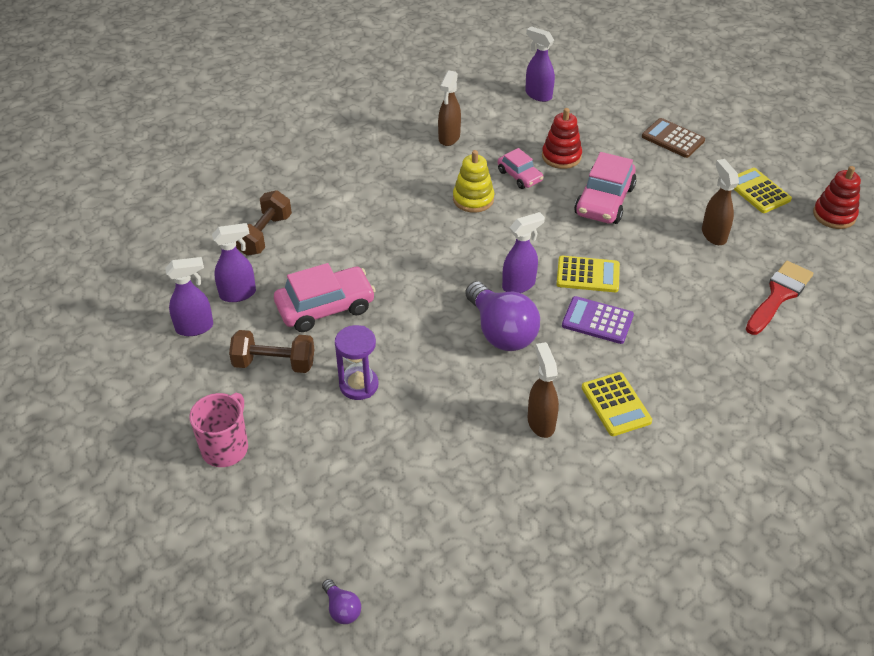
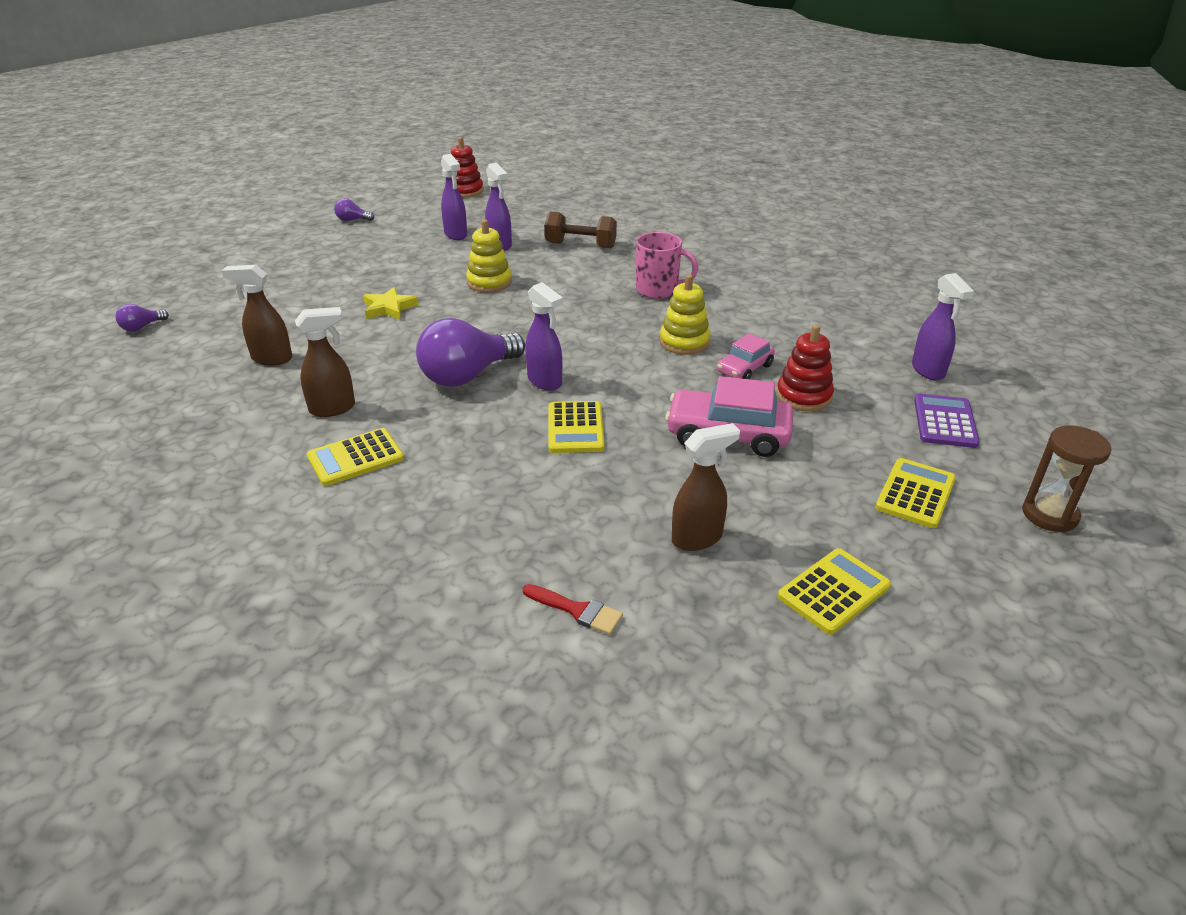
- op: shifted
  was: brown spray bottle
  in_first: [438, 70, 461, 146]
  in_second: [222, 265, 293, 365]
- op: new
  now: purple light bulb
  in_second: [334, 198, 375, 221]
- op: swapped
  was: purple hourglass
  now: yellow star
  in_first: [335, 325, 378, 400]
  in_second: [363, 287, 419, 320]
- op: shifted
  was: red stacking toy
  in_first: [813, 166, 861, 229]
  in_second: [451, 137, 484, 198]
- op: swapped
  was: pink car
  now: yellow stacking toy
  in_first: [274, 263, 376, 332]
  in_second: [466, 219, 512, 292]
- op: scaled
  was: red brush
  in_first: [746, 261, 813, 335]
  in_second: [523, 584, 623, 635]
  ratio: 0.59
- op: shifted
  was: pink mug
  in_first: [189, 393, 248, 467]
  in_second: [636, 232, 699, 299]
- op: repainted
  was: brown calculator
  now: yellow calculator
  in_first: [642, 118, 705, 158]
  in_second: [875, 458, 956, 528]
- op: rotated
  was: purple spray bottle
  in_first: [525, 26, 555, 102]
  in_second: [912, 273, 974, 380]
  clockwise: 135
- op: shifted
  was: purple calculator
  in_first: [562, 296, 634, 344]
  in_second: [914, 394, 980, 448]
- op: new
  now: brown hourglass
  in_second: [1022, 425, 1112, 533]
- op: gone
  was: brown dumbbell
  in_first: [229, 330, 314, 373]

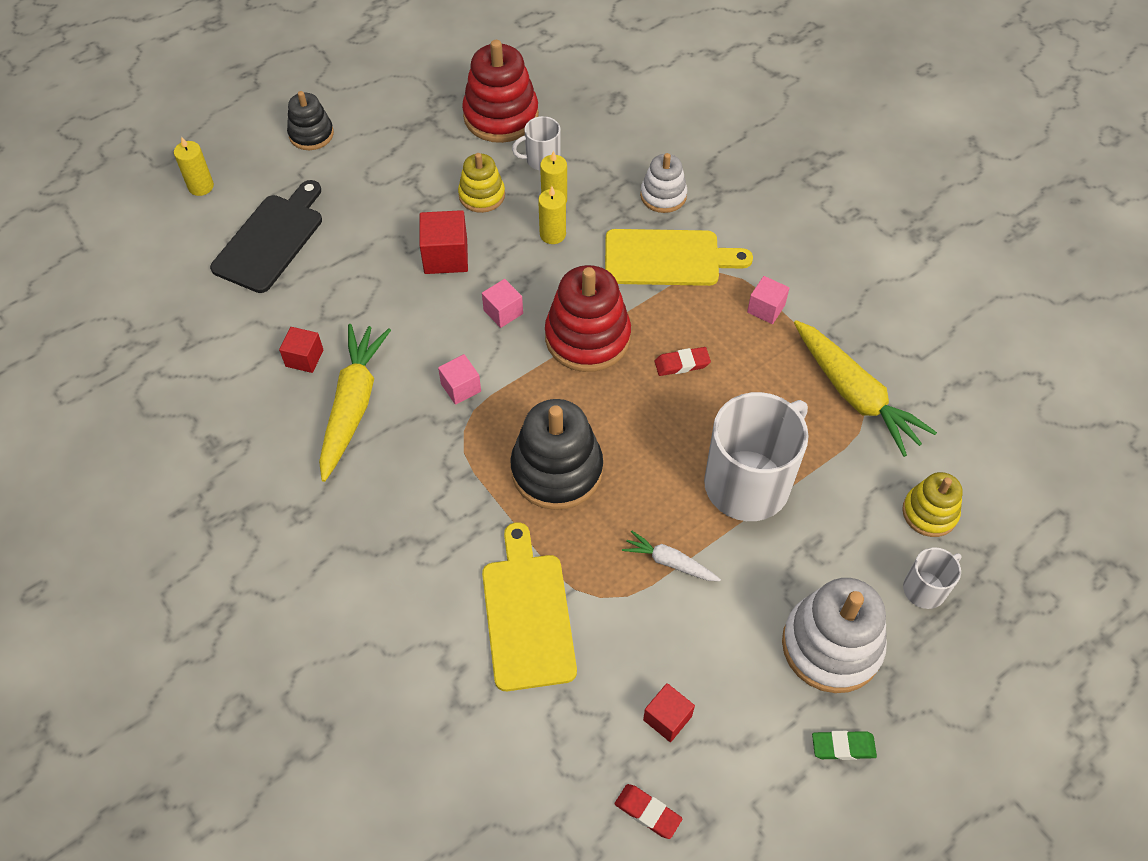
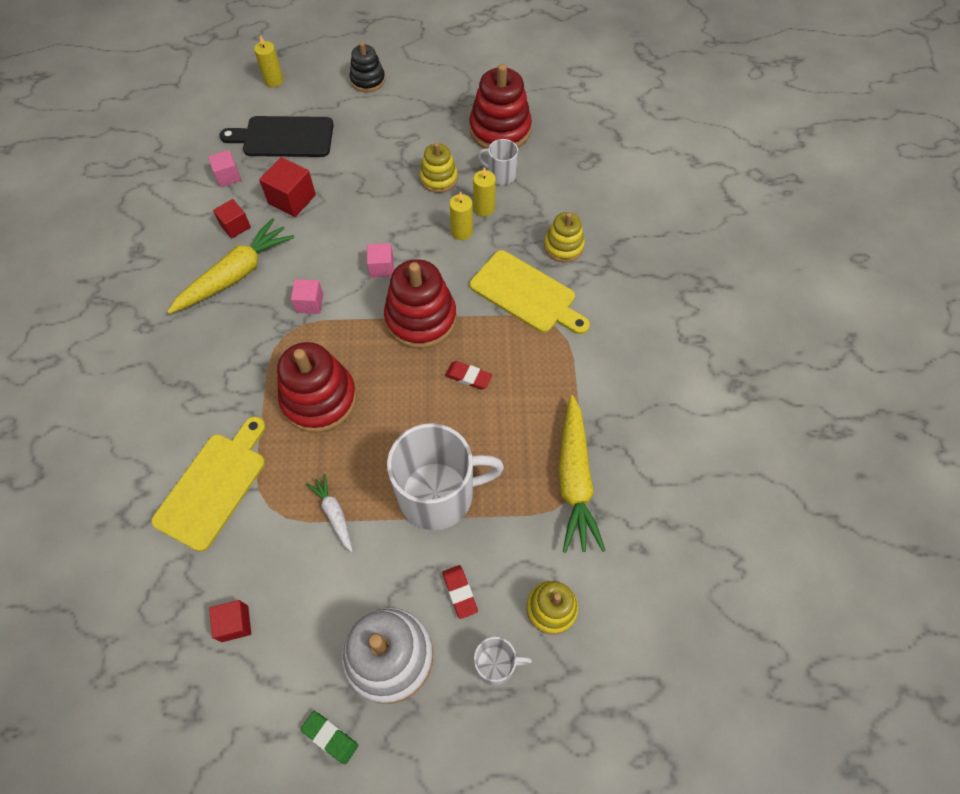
- op: shifted
  was: pink cube
  in_first: [747, 276, 789, 324]
  in_second: [208, 150, 241, 187]
- op: rotated
  was: black cutting board
  in_first: [210, 180, 322, 293]
  in_second: [219, 116, 334, 157]
  clockwise: -150
- op: shifted
  was: red cube
  in_first: [419, 210, 468, 274]
  in_second: [259, 157, 316, 217]
- op: repainted
  was: black stacking toy
  now: red stacking toy
  in_first: [510, 399, 603, 510]
  in_second: [277, 342, 357, 433]
- op: shifted
  was: red eraser
  in_first: [615, 784, 682, 839]
  in_second: [442, 565, 478, 619]
- op: repainted
  was: white stacking toy
  now: yellow stacking toy
  in_first: [640, 153, 687, 213]
  in_second: [544, 212, 585, 263]

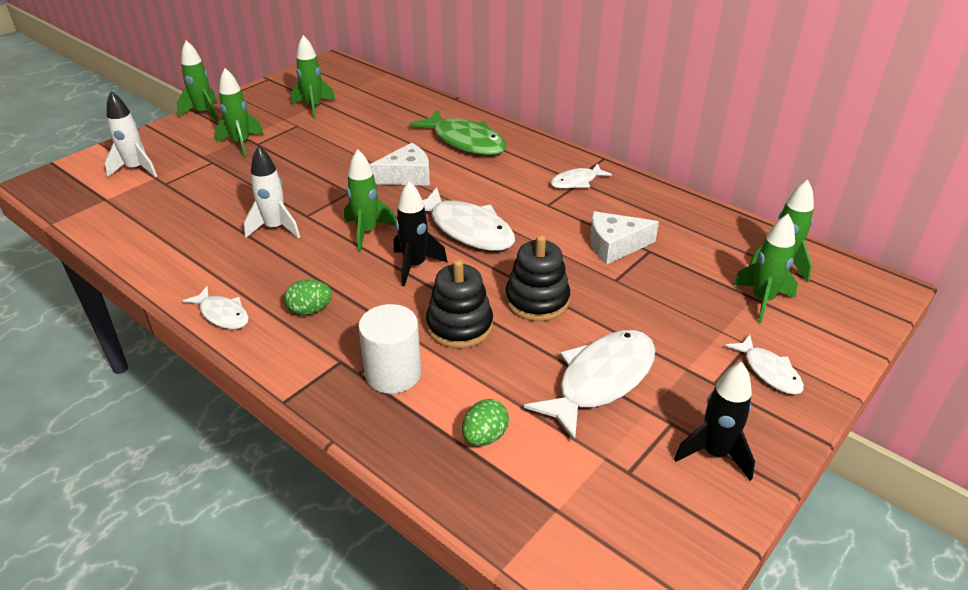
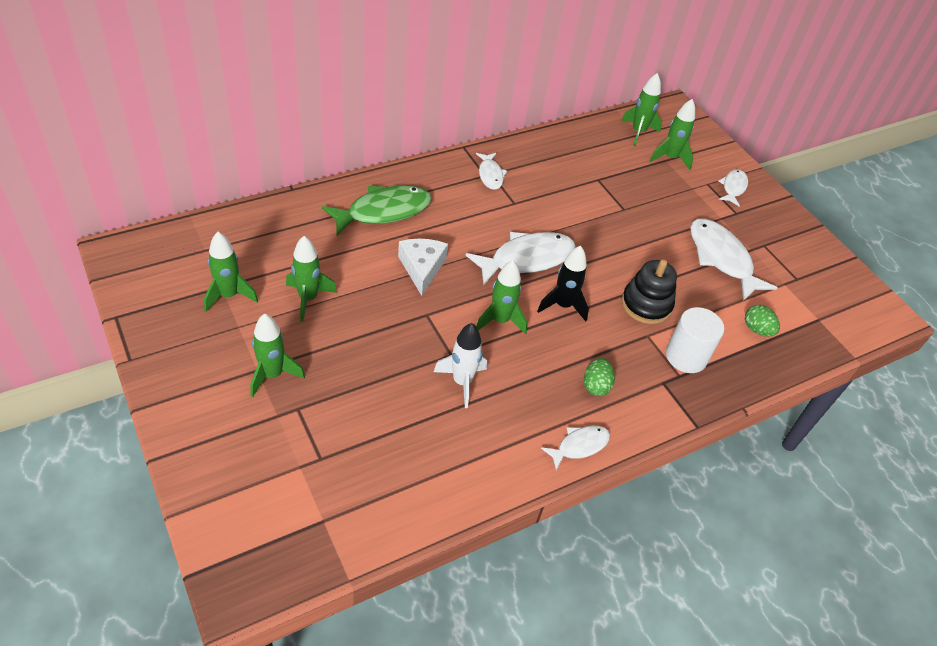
- op: shifted
  was: green rocket
  in_first: [177, 40, 219, 122]
  in_second: [286, 236, 337, 321]
- op: rotated
  was: white fish
  in_first: [726, 335, 804, 395]
  in_second: [719, 169, 748, 206]
  clockwise: -60
- op: gone
  was: white rocket
  in_first: [105, 91, 157, 177]
- op: gone
  was: black stacking toy
  in_first: [505, 235, 570, 321]
- op: gone
  was: white cheese
  in_first: [590, 211, 659, 265]
- op: gone
  was: black rocket
  in_first: [674, 362, 755, 481]

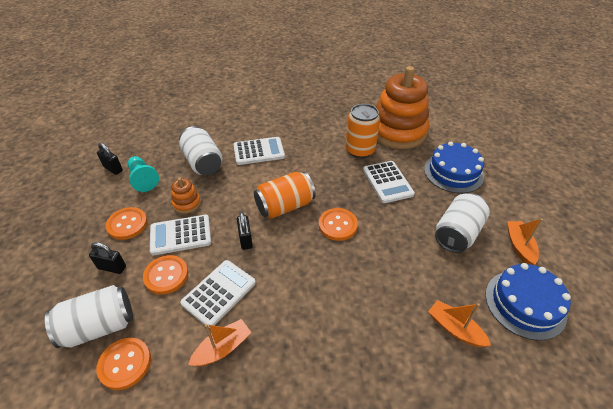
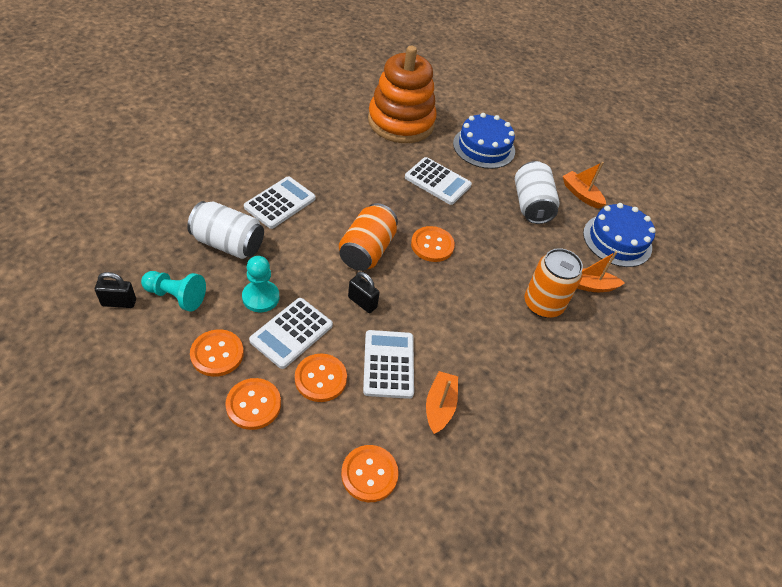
- op: swapped
  was: black padlock
  now: orange button
  in_first: [89, 242, 126, 274]
  in_second: [225, 378, 281, 430]
- op: swapped
  was: orange stacking toy
  now: turquoise pawn
  in_first: [171, 178, 201, 214]
  in_second: [242, 256, 279, 312]
- op: shifted
  was: orange can
  in_first: [345, 104, 380, 158]
  in_second: [524, 248, 583, 318]
- op: gone
  was: white can
  in_first: [45, 285, 133, 348]

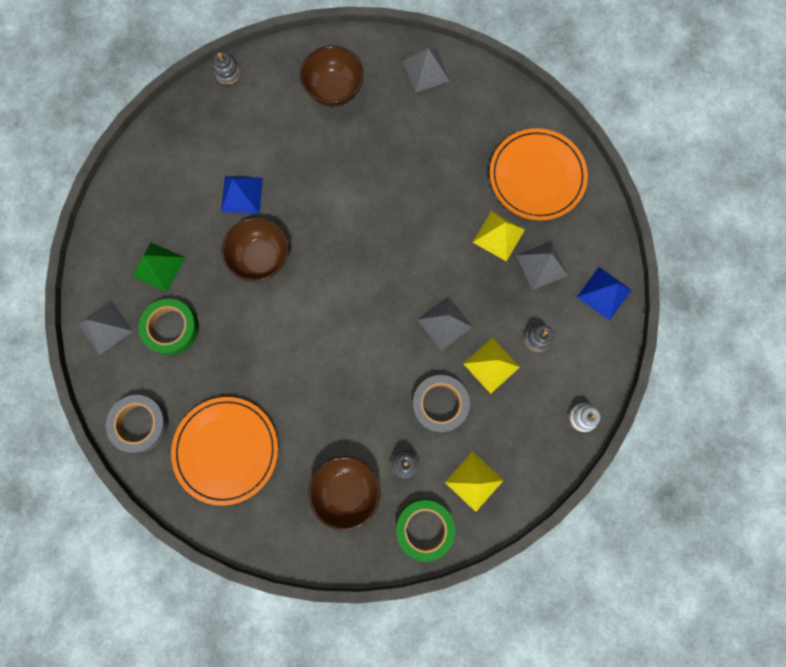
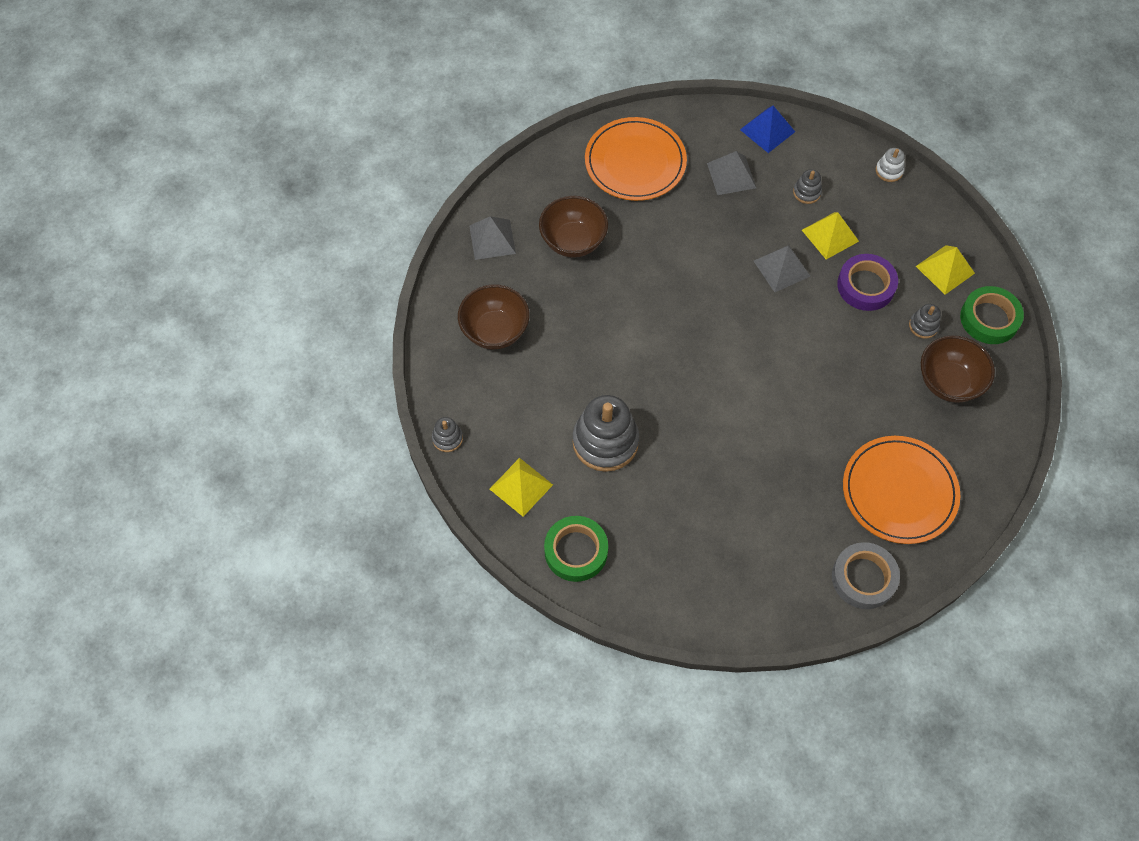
- op: shifted
  was: yellow pyramid
  in_first: [473, 211, 525, 261]
  in_second: [490, 458, 553, 517]
- op: shifted
  was: brown bowl
  in_first: [222, 217, 289, 282]
  in_second: [539, 196, 608, 258]
- op: shifted
  was: green tape
  in_first: [139, 299, 199, 355]
  in_second: [544, 516, 608, 582]
- op: swapped
  was: blue pyramid
  now: grey stacking toy
  in_first: [221, 176, 263, 214]
  in_second: [572, 395, 639, 472]
- op: repainted
  was: grey tape
  now: purple tape
  in_first: [412, 375, 470, 432]
  in_second: [837, 254, 898, 311]
- op: gone
  was: grey pyramid
  in_first: [78, 300, 133, 355]
- op: gone
  was: green pyramid
  in_first: [132, 243, 185, 292]

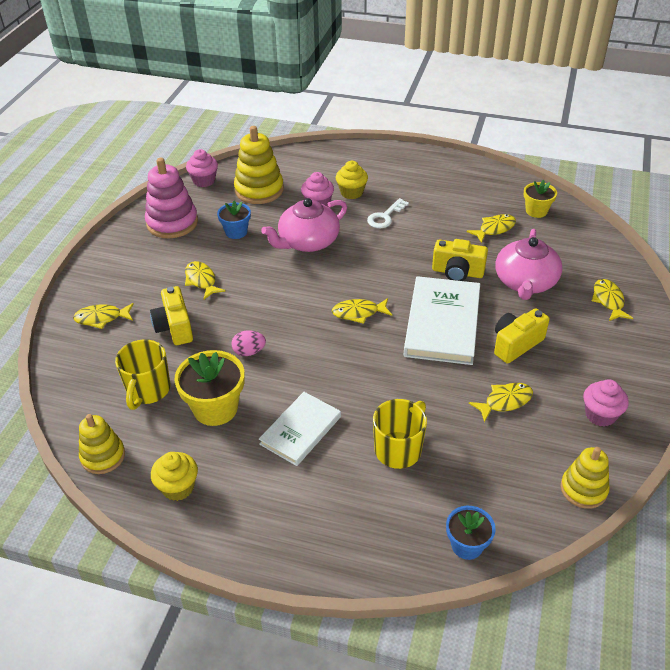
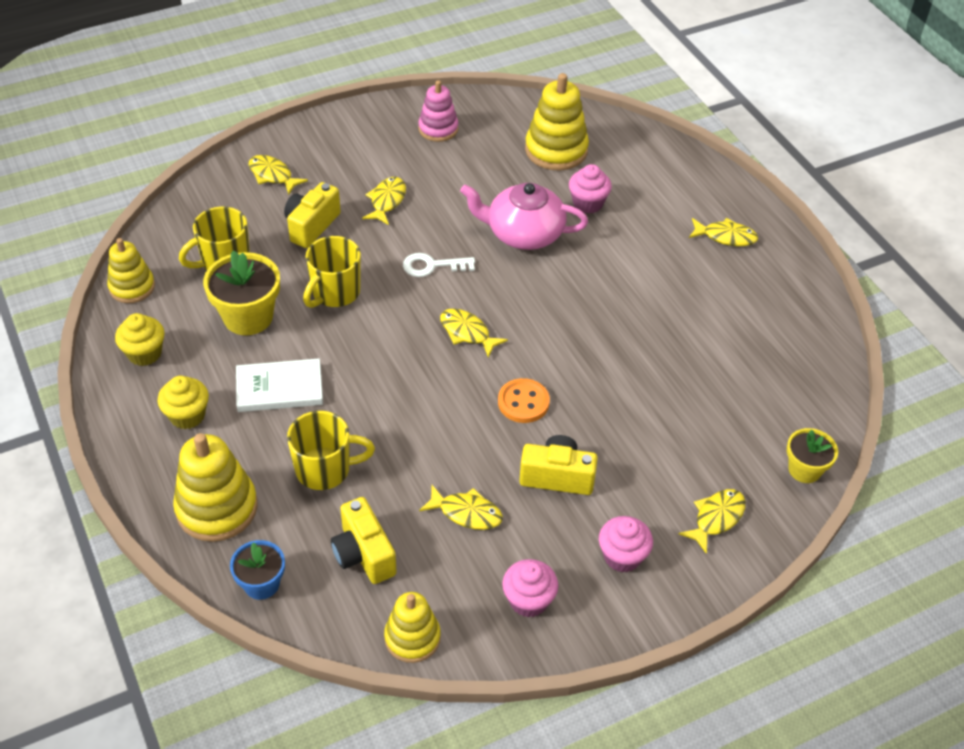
- op: shifted
  was: yellow cupcake
  in_first: [336, 161, 368, 199]
  in_second: [157, 376, 209, 429]
- op: new
  now: yellow stacking toy
  in_second: [173, 433, 258, 542]
- op: swapped
  was: pink egg
  now: yellow mug
  in_first: [232, 330, 266, 356]
  in_second: [303, 236, 361, 308]
- op: shifted
  was: yellow camera
  in_first: [432, 239, 488, 281]
  in_second: [331, 497, 397, 584]
- op: shifted
  was: white key
  in_first: [367, 198, 409, 228]
  in_second: [403, 253, 475, 277]
- op: scaled
  was: pink stacking toy
  in_first: [145, 158, 198, 238]
  in_second: [418, 80, 458, 142]
  ratio: 0.64
- op: swapped
  was: white book
  now: orange button
  in_first: [404, 276, 480, 365]
  in_second: [498, 378, 550, 423]
- op: shifted
  was: pink cupcake
  in_first: [186, 149, 218, 187]
  in_second: [599, 516, 653, 573]
- op: shifted
  was: yellow fish
  in_first: [467, 214, 516, 243]
  in_second: [689, 218, 758, 246]
- op: shifted
  was: yellow flower pot
  in_first: [524, 180, 557, 218]
  in_second: [787, 428, 838, 483]
- op: gone
  was: blue flower pot
  in_first: [217, 200, 251, 239]
- op: gone
  was: pink teapot
  in_first: [495, 229, 562, 300]

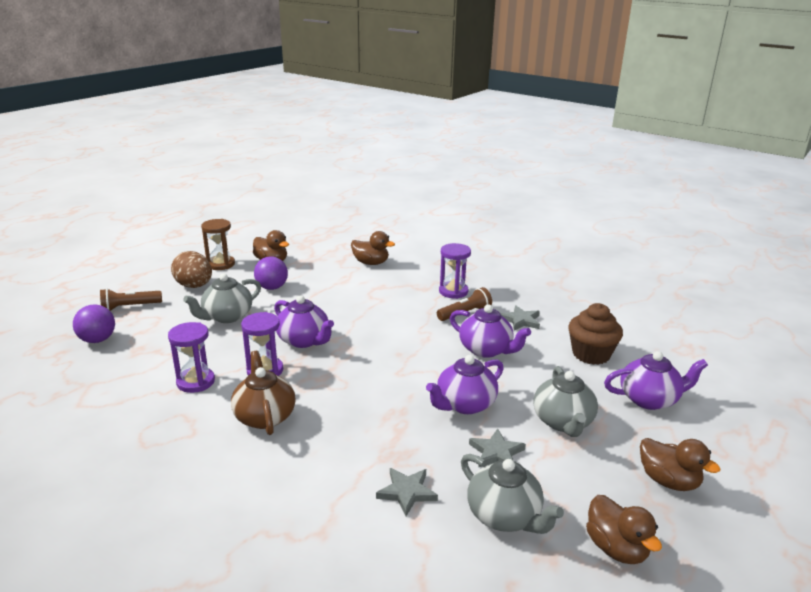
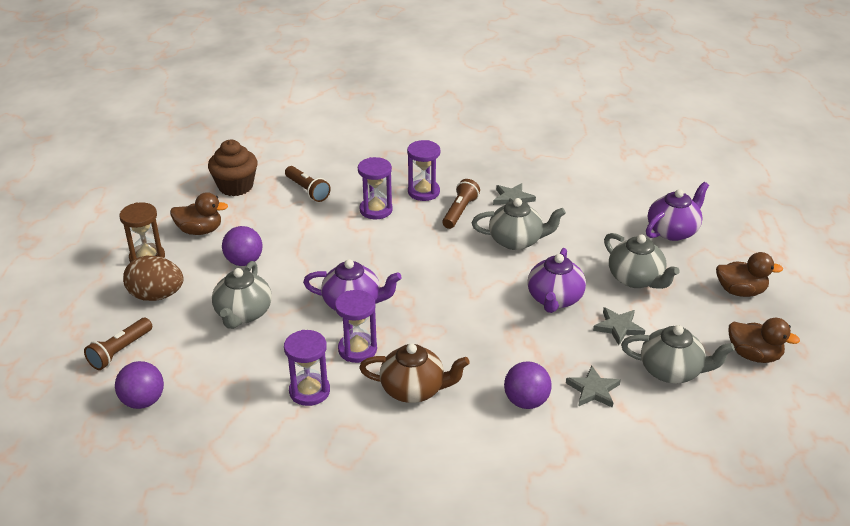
- op: shifted
  was: brown cupcake
  in_first: [568, 303, 623, 365]
  in_second: [208, 140, 257, 196]
- op: swapped
  was: brown duck
  now: brown flashlight
  in_first: [351, 231, 395, 265]
  in_second: [285, 166, 331, 202]
- op: new
  now: purple hourglass
  in_second: [358, 157, 393, 219]
- op: rotated
  was: brown teapot
  in_first: [231, 351, 296, 435]
  in_second: [359, 343, 470, 403]
  clockwise: 150
- op: repainted
  was: purple teapot
  now: grey teapot
  in_first: [450, 304, 531, 358]
  in_second: [472, 198, 566, 250]
- op: new
  now: purple ball
  in_second: [504, 362, 552, 409]

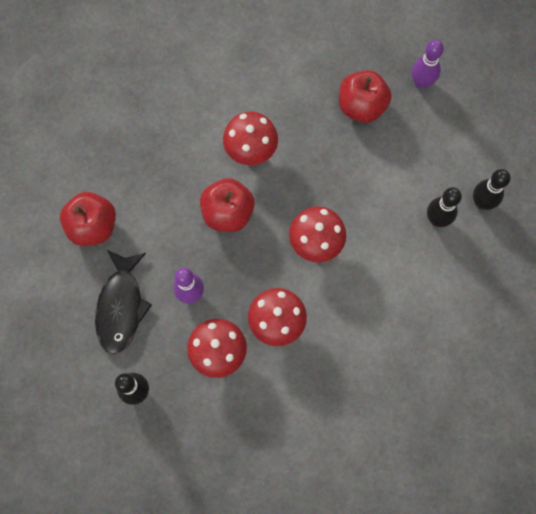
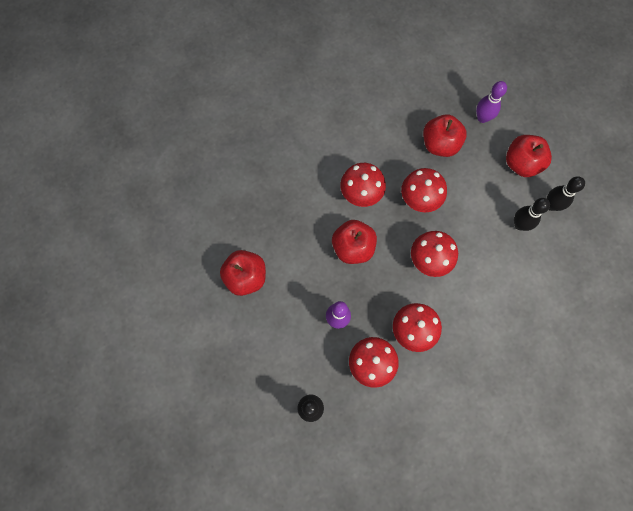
- op: new
  now: red mushroom
  in_second: [401, 168, 447, 212]
- op: new
  now: red apple
  in_second: [506, 135, 552, 177]
- op: gone
  was: black fish
  in_first: [95, 250, 152, 354]

